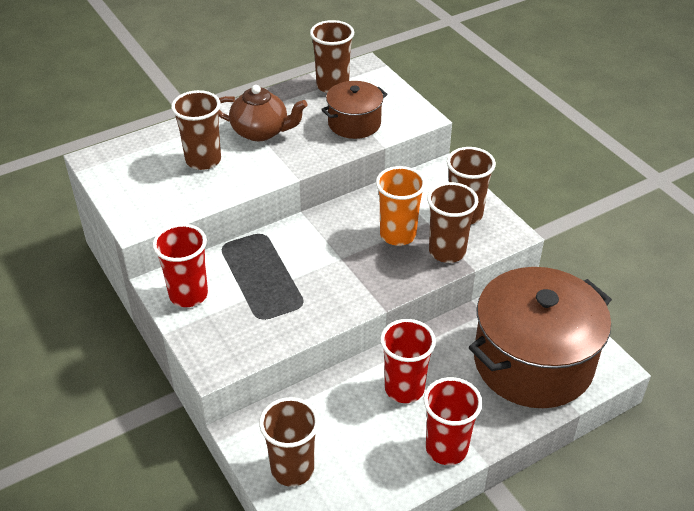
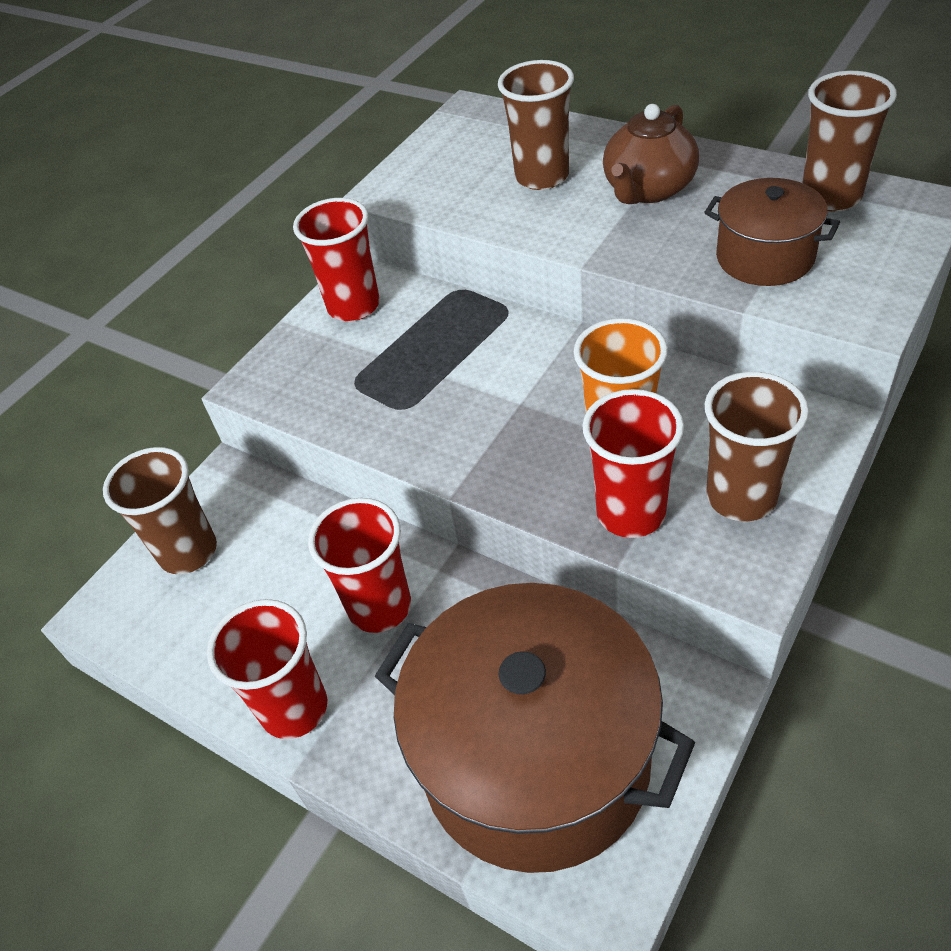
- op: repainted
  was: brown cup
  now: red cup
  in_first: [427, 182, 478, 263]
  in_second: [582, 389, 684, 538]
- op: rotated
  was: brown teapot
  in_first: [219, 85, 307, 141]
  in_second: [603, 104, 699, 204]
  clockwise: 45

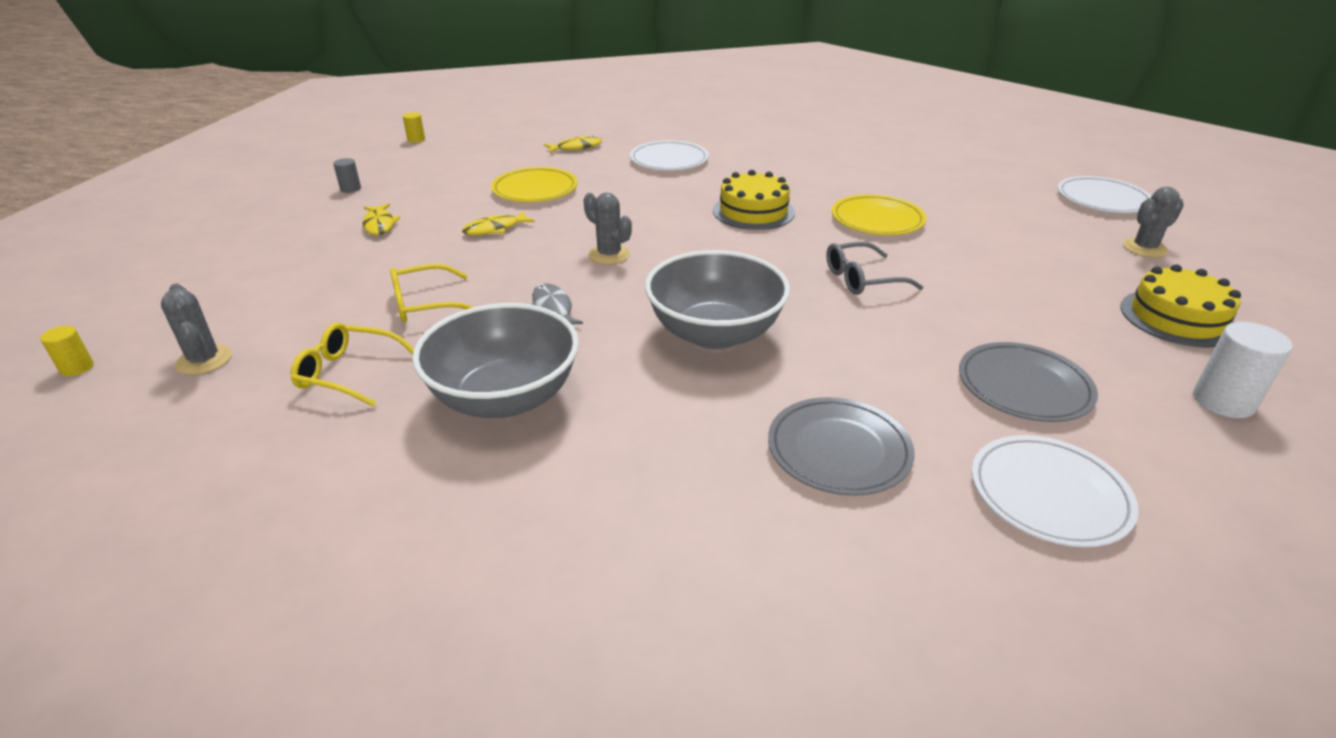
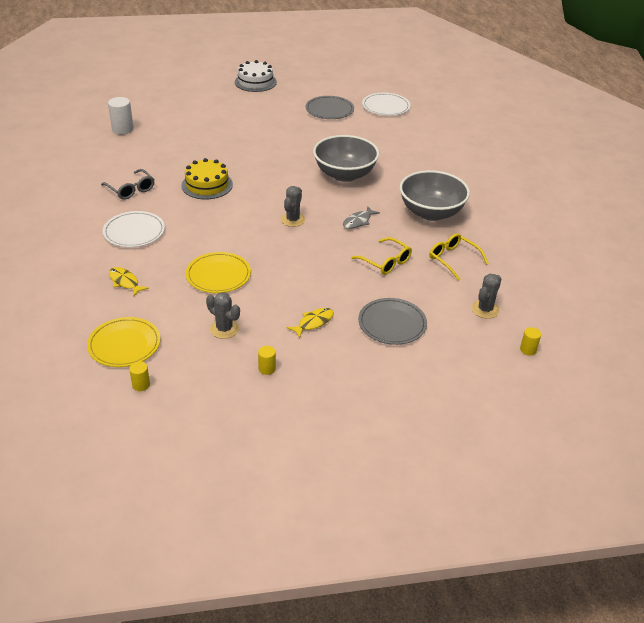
- op: shifted
  was: yellow plate
  in_first: [832, 194, 926, 235]
  in_second: [87, 317, 160, 367]
- op: shifted
  was: grey glasses
  in_first: [826, 242, 923, 295]
  in_second: [101, 169, 154, 200]
- op: shifted
  was: white cylinder
  in_first: [1193, 322, 1293, 418]
  in_second: [108, 97, 134, 135]
- op: shifted
  was: grey cactus
  in_first: [1123, 187, 1184, 258]
  in_second: [206, 292, 240, 339]
- op: repainted
  was: yellow cake
  now: white cake
  in_first: [1120, 264, 1241, 348]
  in_second: [235, 60, 277, 92]
- op: repainted
  was: grey cylinder
  now: yellow cylinder
  in_first: [333, 158, 361, 193]
  in_second: [258, 346, 276, 375]
- op: shifted
  was: grey plate
  in_first: [768, 397, 915, 496]
  in_second: [358, 298, 427, 345]
- op: rotated
  was: yellow glasses
  in_first: [291, 322, 414, 407]
  in_second: [429, 233, 489, 281]
  clockwise: 150
- op: gone
  was: yellow fish
  in_first: [462, 211, 535, 235]
- op: gone
  was: white plate
  in_first: [1057, 176, 1152, 213]

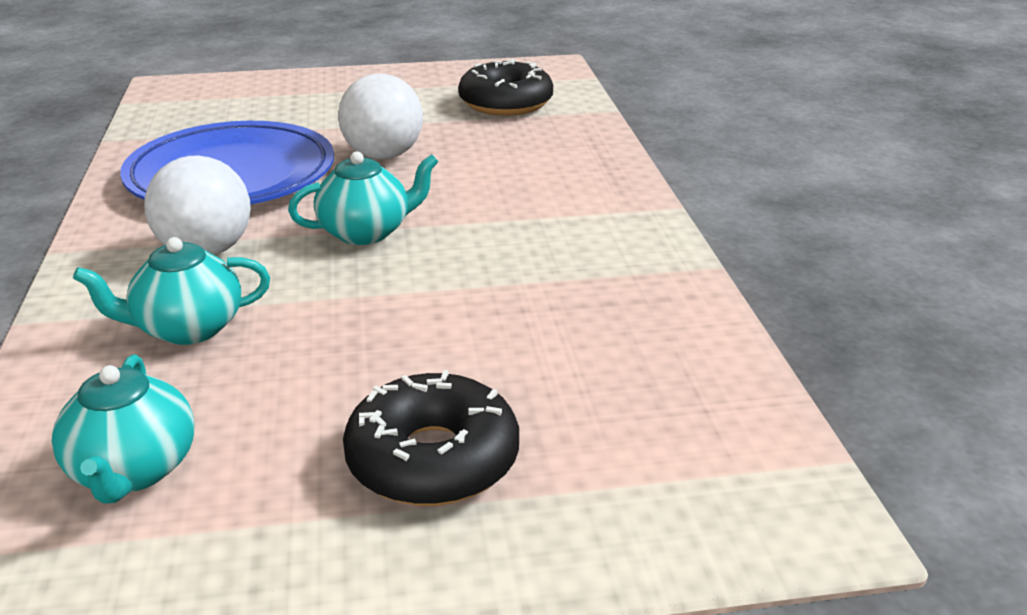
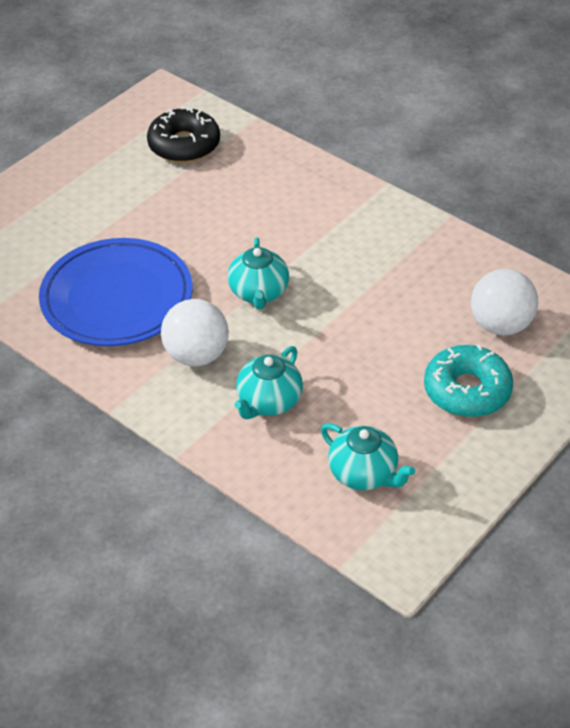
- op: rotated
  was: turquoise teapot
  in_first: [288, 151, 439, 245]
  in_second: [228, 237, 289, 309]
  clockwise: 150
- op: repainted
  was: black donut
  now: turquoise donut
  in_first: [343, 370, 519, 506]
  in_second: [424, 344, 513, 417]
- op: shifted
  was: white ball
  in_first: [338, 73, 423, 159]
  in_second: [471, 269, 538, 335]

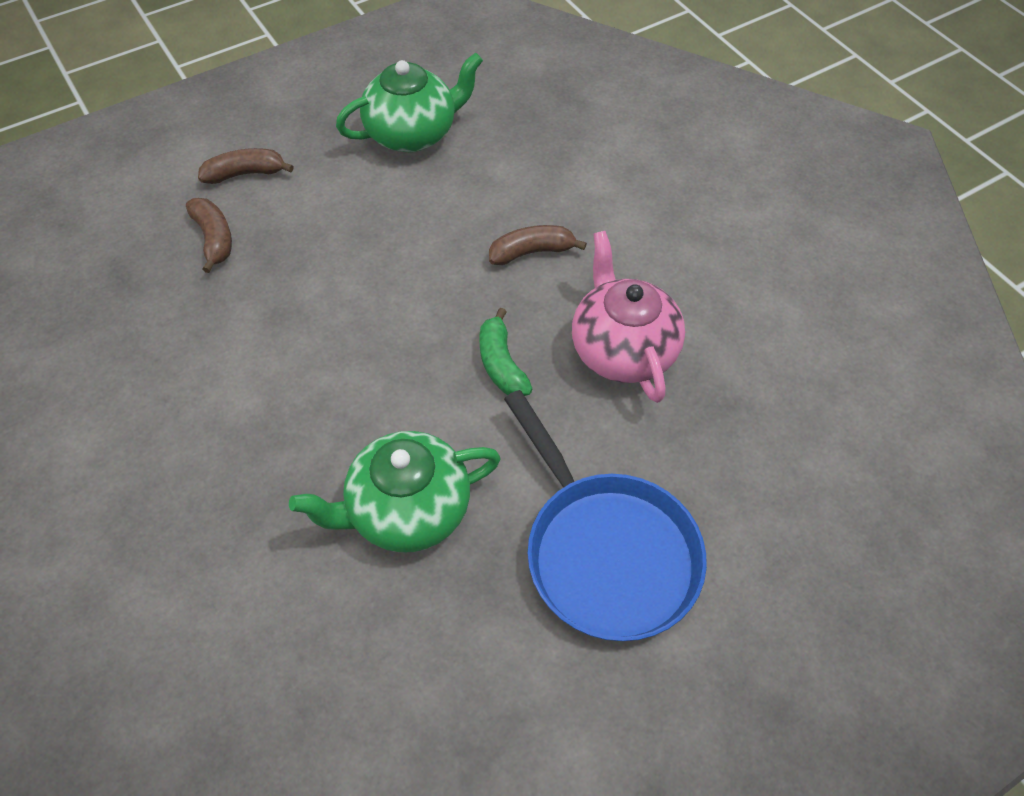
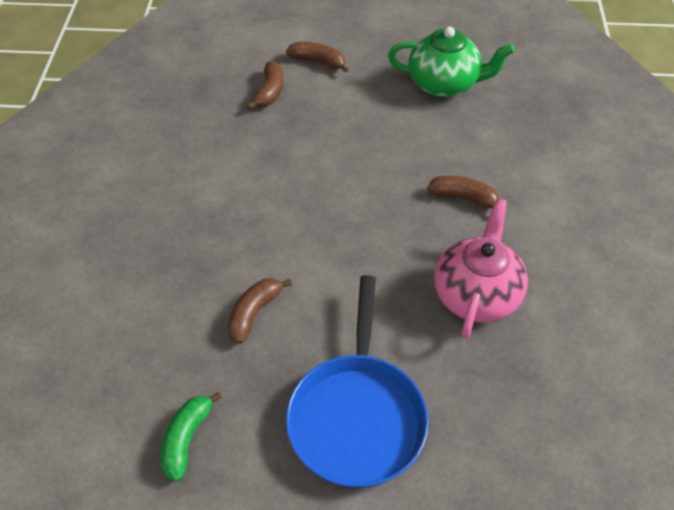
- op: shifted
  was: green banana
  in_first: [480, 308, 533, 396]
  in_second: [160, 392, 222, 482]
- op: swapped
  was: green teapot
  now: brown banana
  in_first: [289, 431, 501, 553]
  in_second: [227, 278, 292, 344]

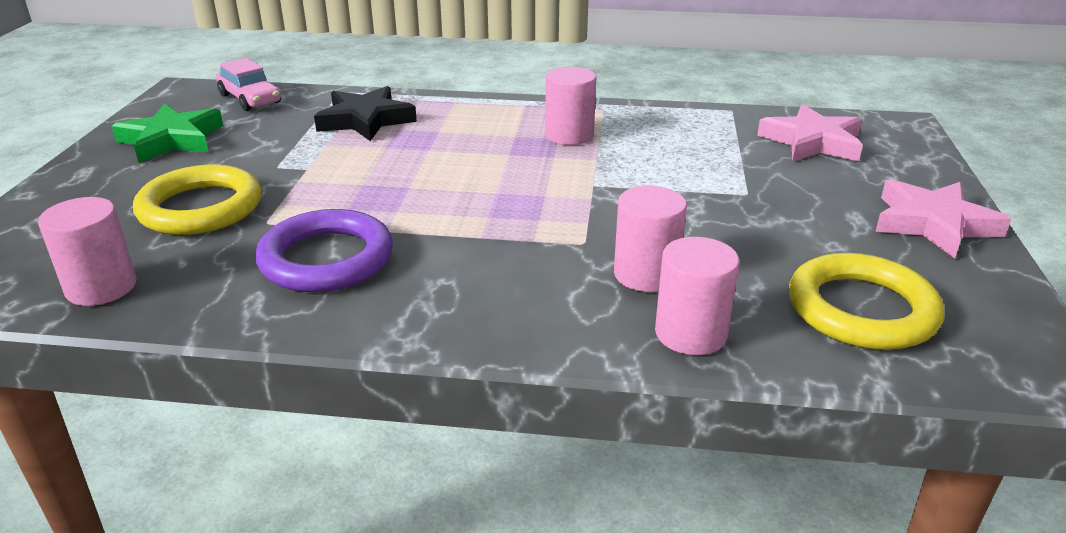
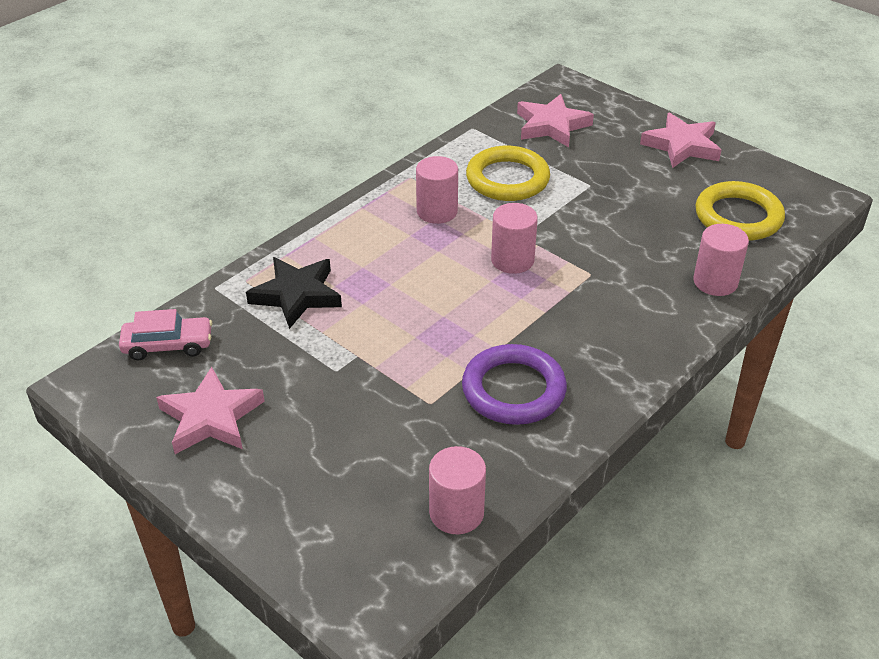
- op: repainted
  was: green star
  now: pink star
  in_first: [112, 103, 223, 163]
  in_second: [156, 367, 265, 454]
- op: shifted
  was: yellow ring
  in_first: [133, 164, 261, 235]
  in_second: [466, 146, 550, 201]
- op: shifted
  was: pink cylinder
  in_first: [614, 186, 687, 292]
  in_second: [491, 203, 538, 274]

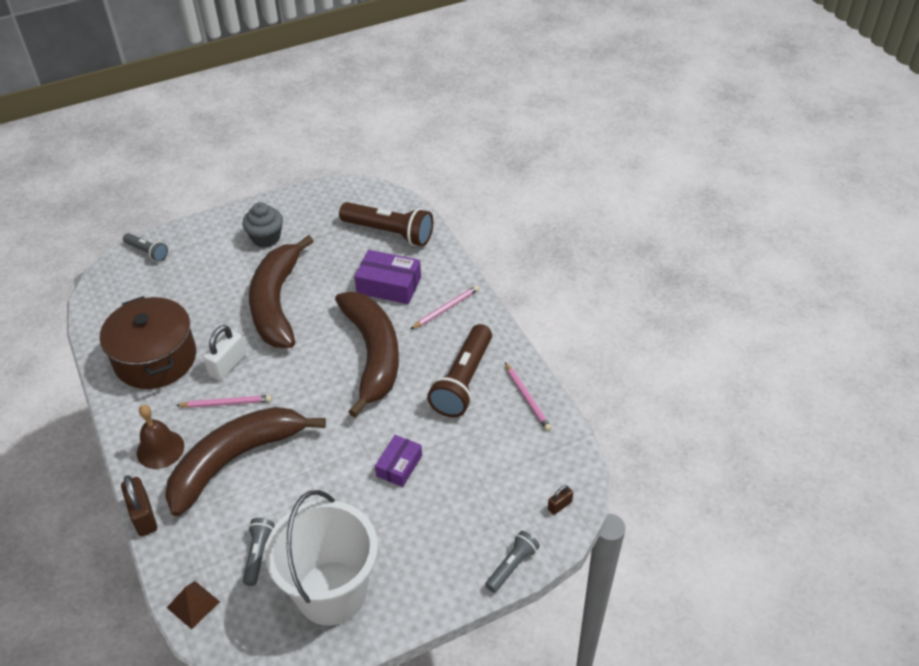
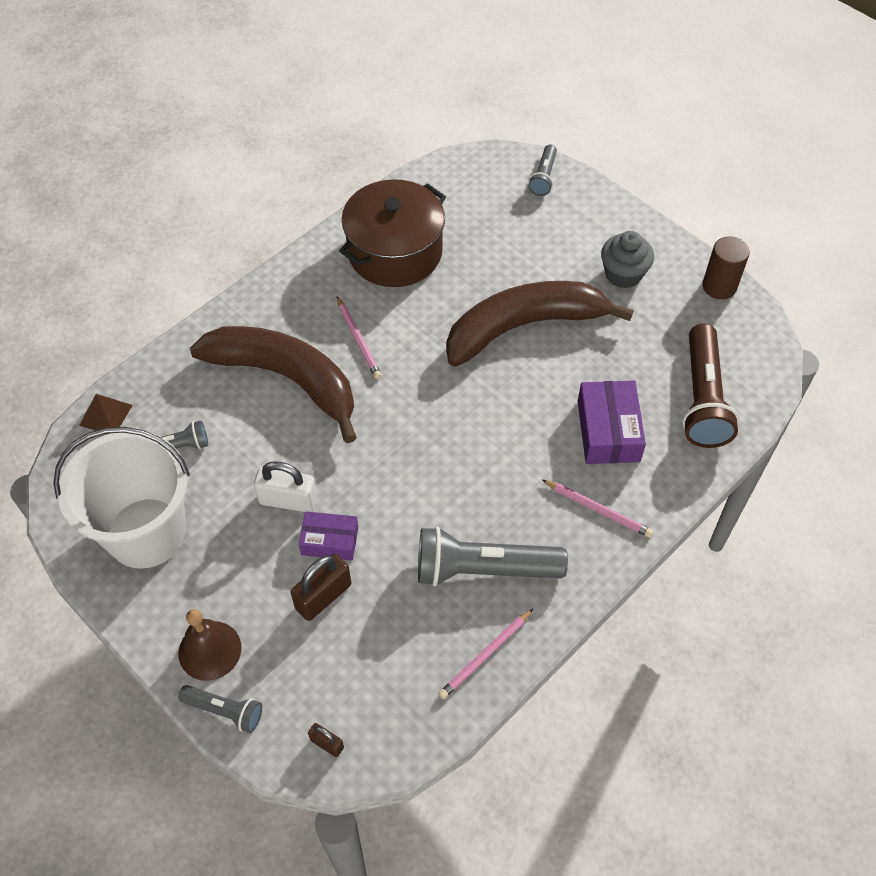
- op: shifted
  was: brown bell
  in_first: [137, 405, 184, 469]
  in_second: [178, 609, 241, 681]
- op: shifted
  was: white padlock
  in_first: [203, 325, 246, 381]
  in_second: [254, 461, 317, 512]
- op: shifted
  was: brown padlock
  in_first: [121, 475, 157, 536]
  in_second: [291, 554, 351, 621]
- op: repainted
  was: brown flashlight
  now: grey flashlight
  in_first: [427, 324, 492, 417]
  in_second: [418, 527, 568, 586]
- op: new
  now: brown cylinder
  in_second: [703, 236, 750, 299]
- op: gone
  was: brown banana
  in_first: [335, 292, 399, 418]

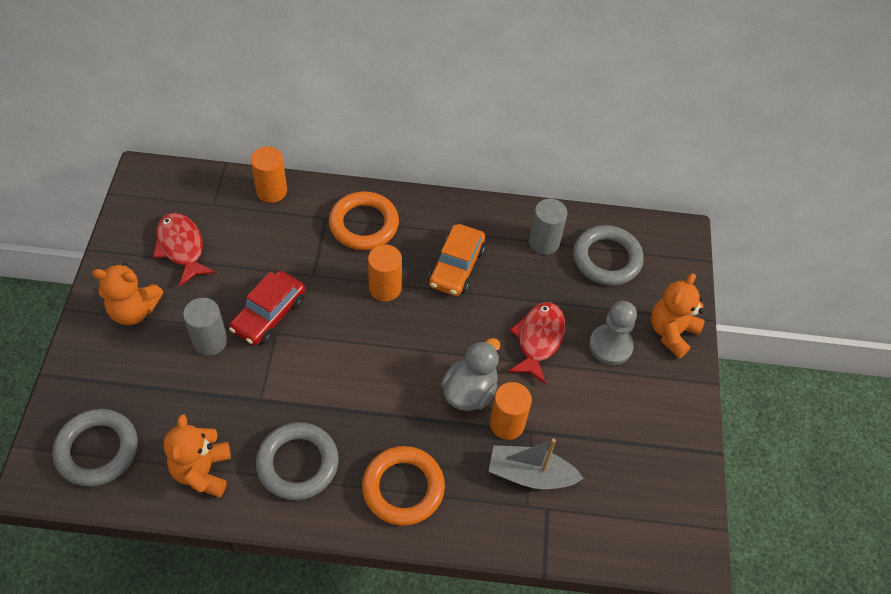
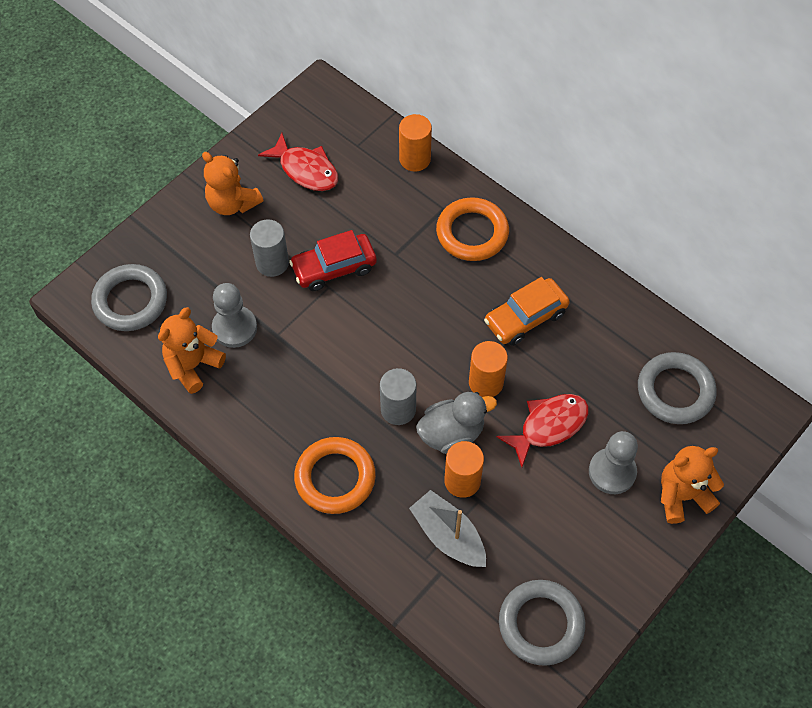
- op: new
  now: grey pawn
  in_second: [212, 283, 257, 348]
- op: rotated
  was: red fish
  in_first: [153, 213, 216, 287]
  in_second: [258, 133, 338, 191]
  clockwise: 120
- op: shifted
  was: grey cylinder
  in_first: [529, 199, 567, 254]
  in_second: [380, 368, 417, 425]
- op: shifted
  was: orange cylinder
  in_first: [368, 244, 402, 301]
  in_second: [469, 341, 508, 397]
- op: shifted
  was: grey ring
  in_first: [256, 422, 339, 500]
  in_second: [499, 580, 585, 666]

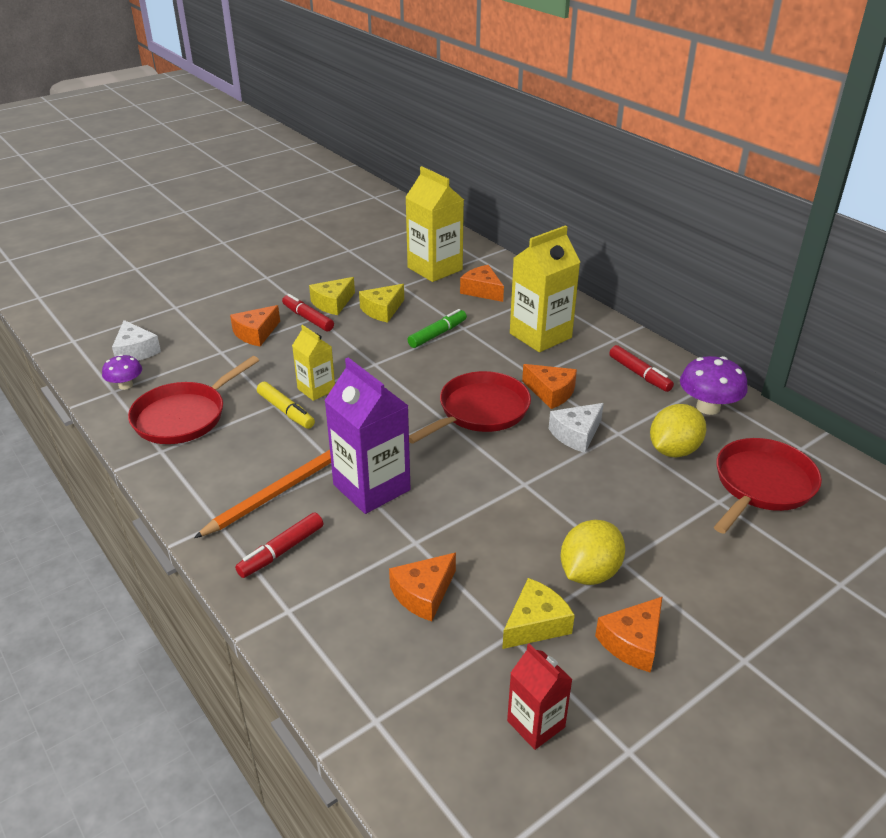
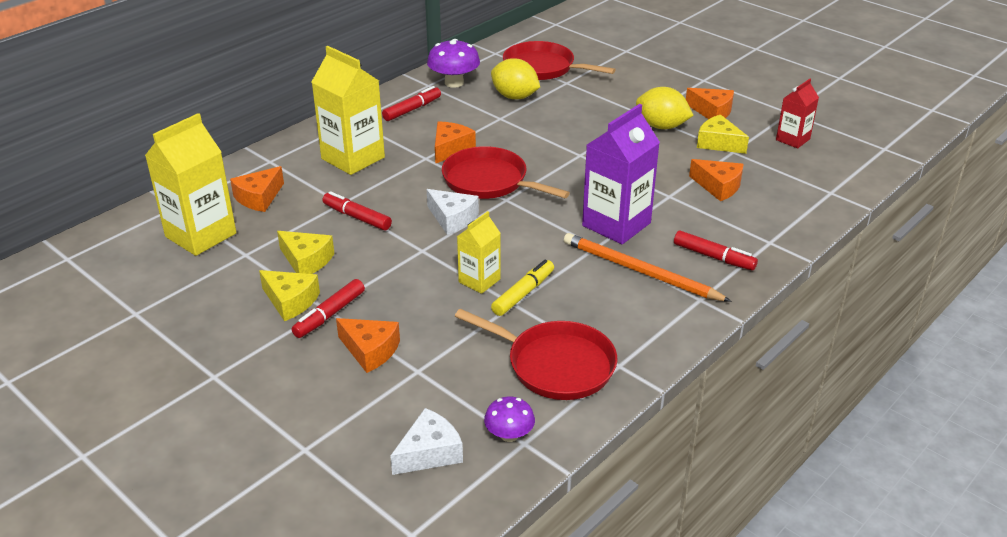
- op: repainted
  was: green marker
  now: red marker
  in_first: [408, 309, 467, 348]
  in_second: [322, 191, 392, 230]
- op: shifted
  was: white cheese
  in_first: [549, 403, 604, 453]
  in_second: [427, 189, 479, 235]

